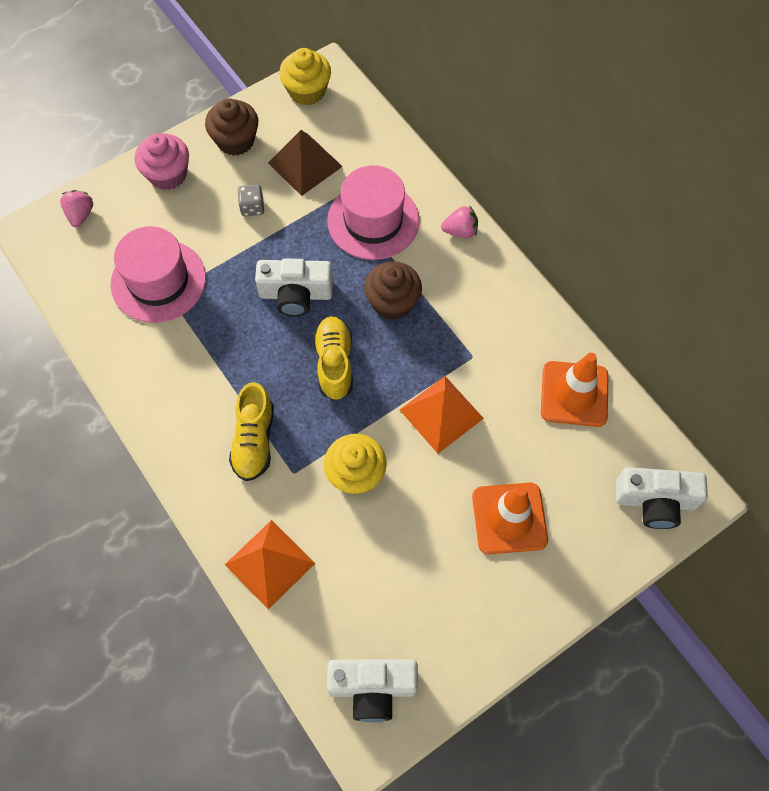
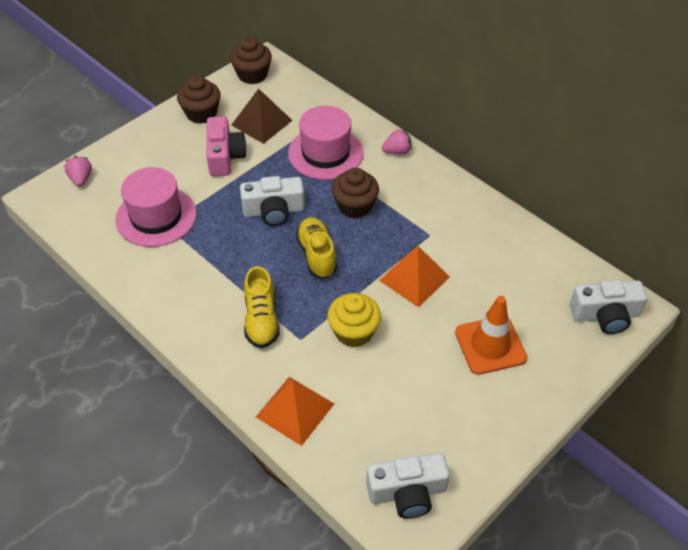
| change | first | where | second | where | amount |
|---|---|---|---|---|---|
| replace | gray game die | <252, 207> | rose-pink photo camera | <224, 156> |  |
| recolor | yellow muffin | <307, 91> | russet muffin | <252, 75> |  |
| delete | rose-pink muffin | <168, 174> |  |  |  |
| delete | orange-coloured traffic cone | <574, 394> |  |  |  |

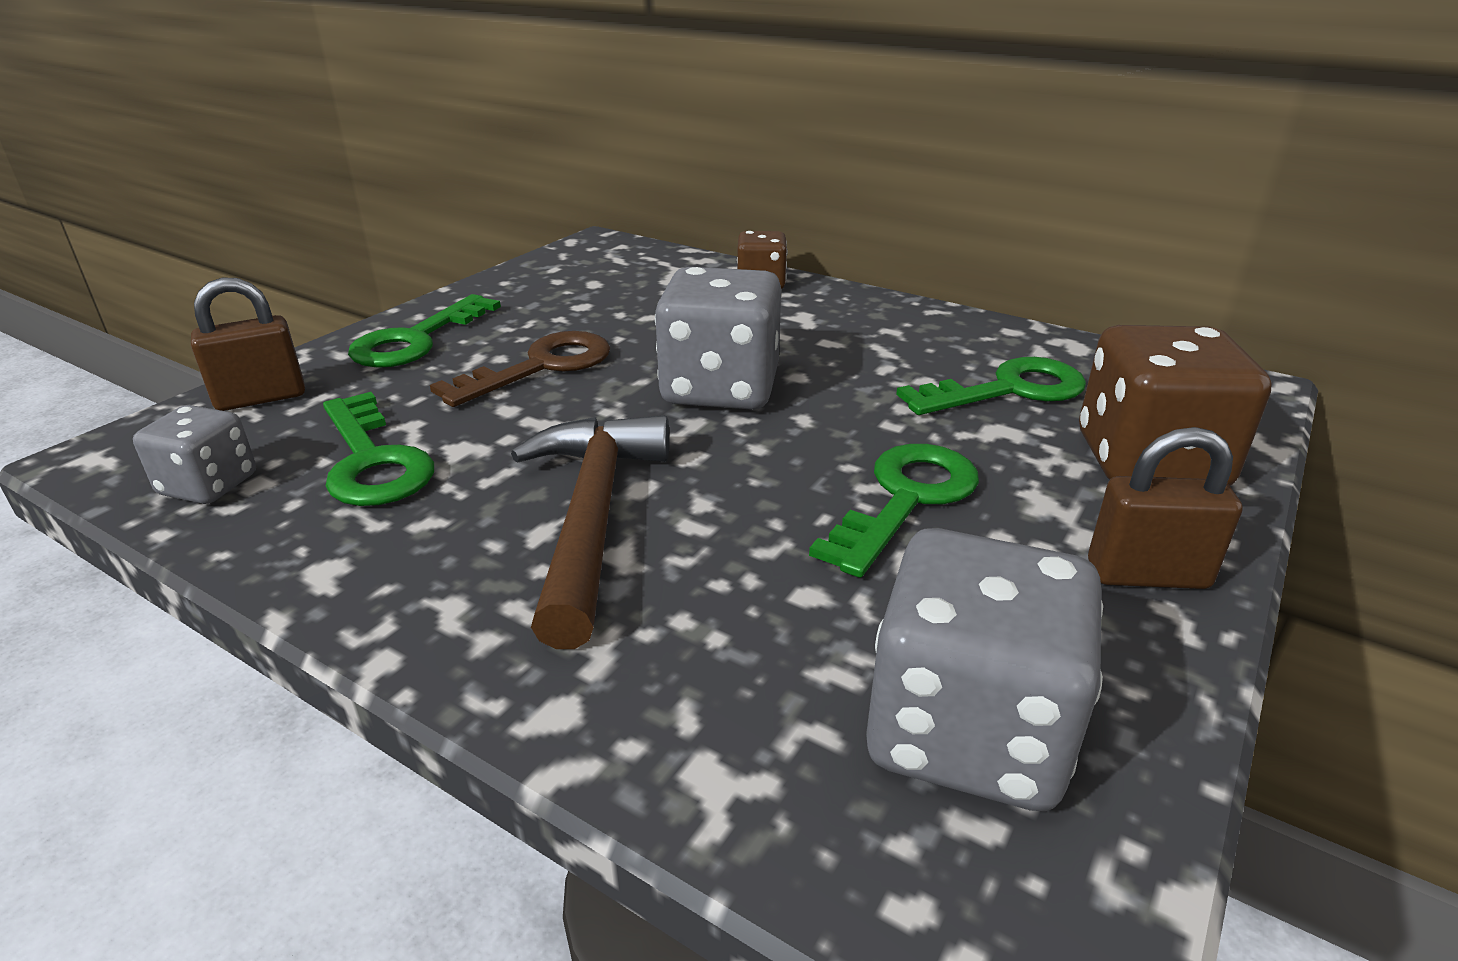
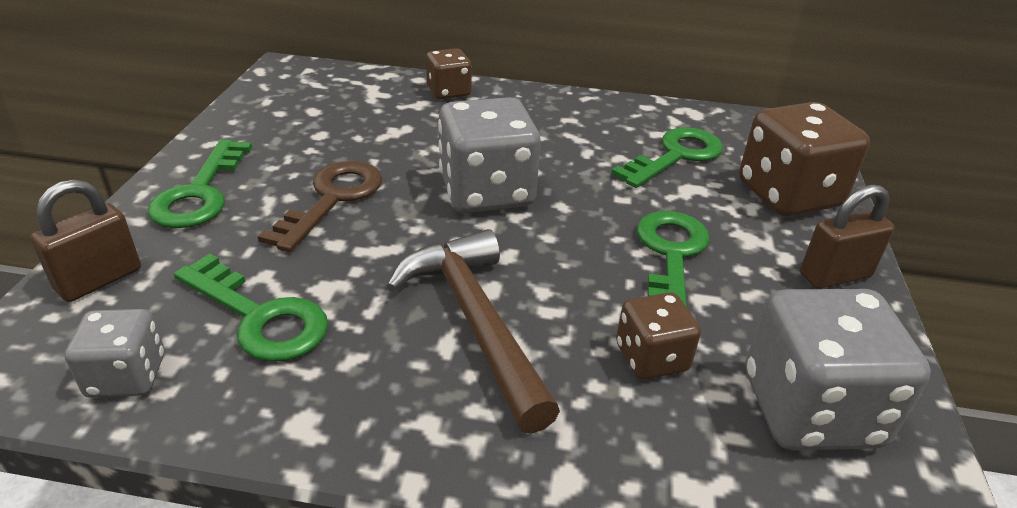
| change | first | where | second | where | amount |
|---|---|---|---|---|---|
| insert |  |  | russet game die | <651, 358> |  |

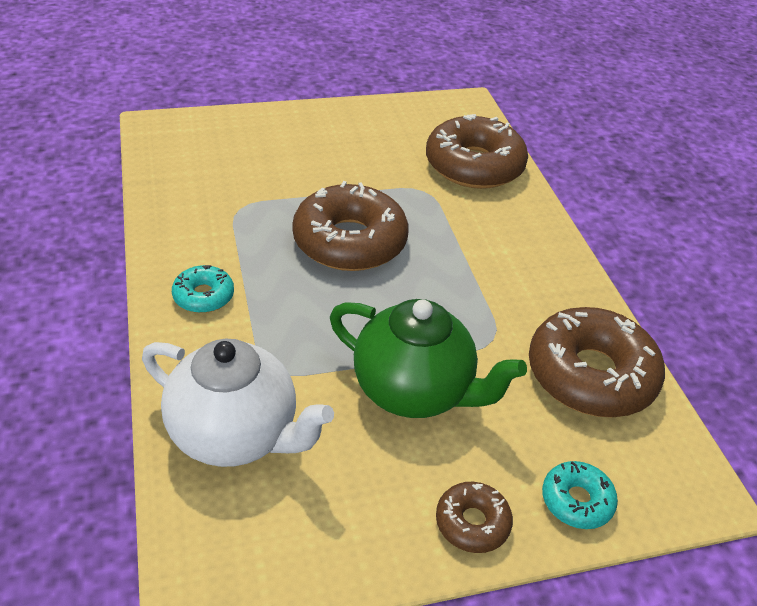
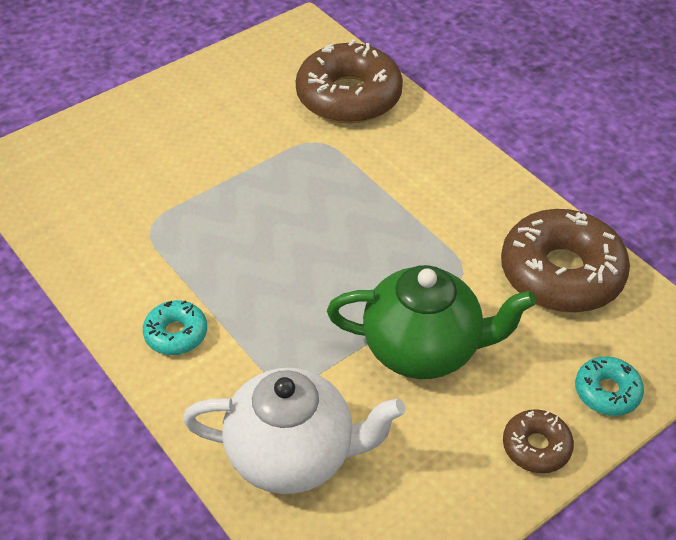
| change | first | where | second | where | amount |
|---|---|---|---|---|---|
| delete | russet doughnut | <349, 241> |  |  |  |

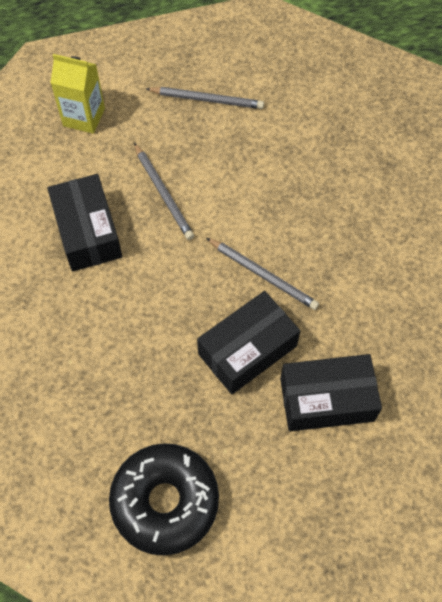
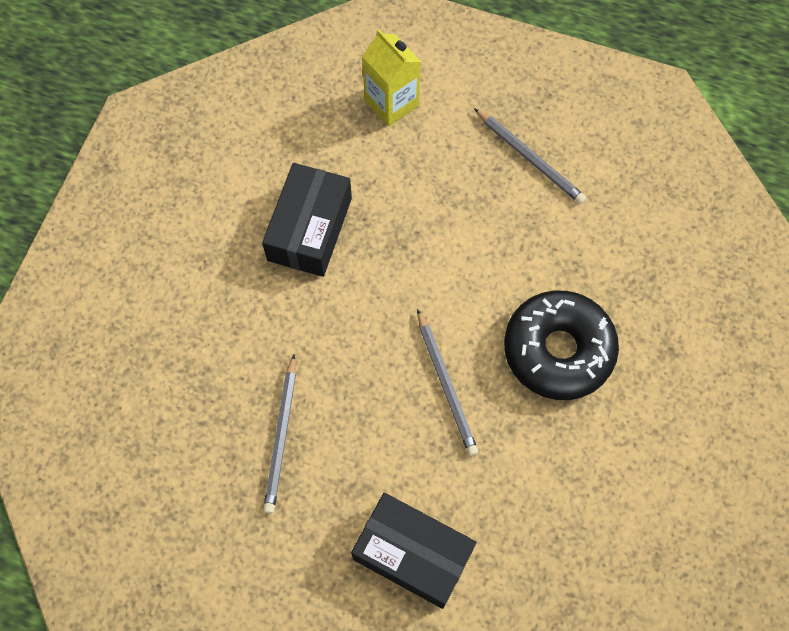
| change | first | where | second | where | amount |
|---|---|---|---|---|---|
| move | gray wooden pencil | <163, 193> |  | <281, 436> |  |
| move | jet-black doughnut | <165, 501> |  | <558, 350> |  |
| delete | jet-black box | <247, 350> |  |  |  |

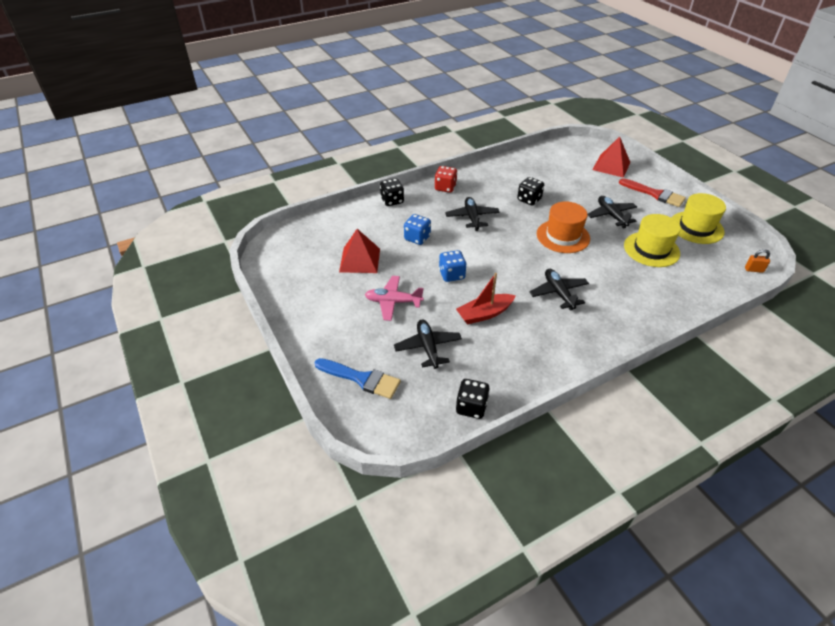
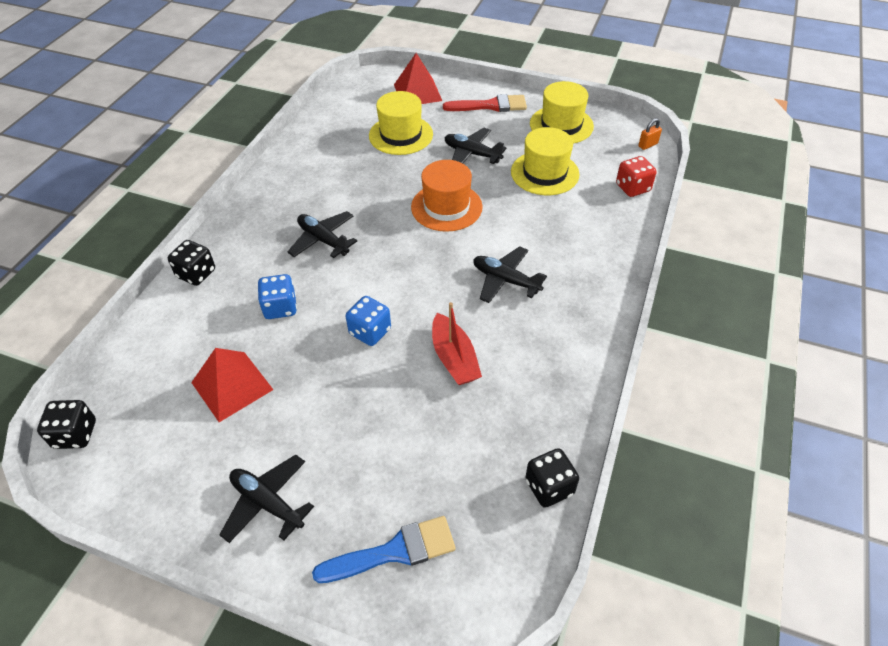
| change | first | where | second | where | amount |
|---|---|---|---|---|---|
| move | jet-black game die | <529, 199> |  | <75, 434> |  |
| move | jet-black toy plane | <428, 347> |  | <267, 503> |  |
| insert |  |  | yellow top hat | <401, 135> |  |
| rotate | red boat | <484, 314> |  | <454, 358> | 45 degrees counterclockwise |
| move | red game die | <445, 187> |  | <632, 188> |  |
| delete | rose-pink toy plane | <393, 302> |  |  |  |

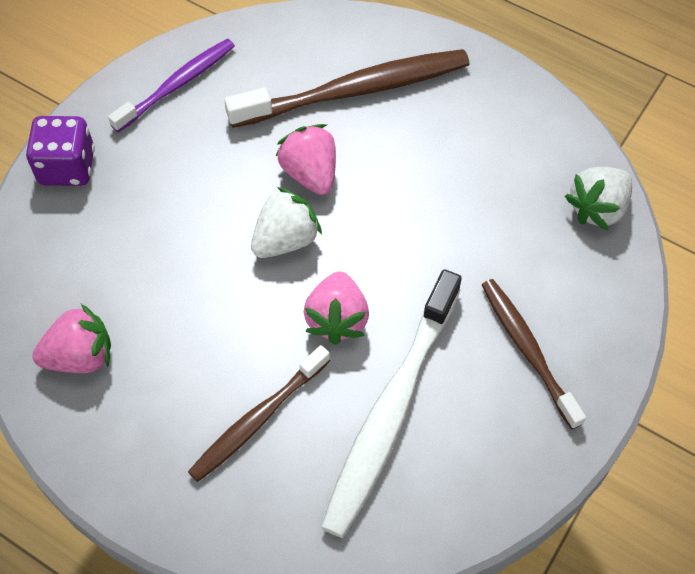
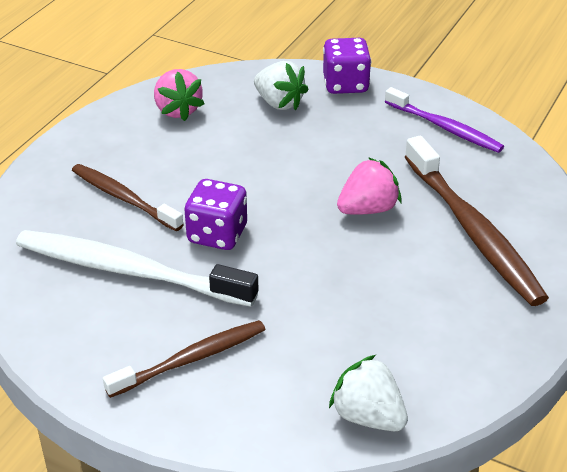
| change | first | where | second | where | amount |
|---|---|---|---|---|---|
| replace | rose-pink berry | <337, 319> | purple game die | <217, 234> |  |
| move | snow-white berry | <285, 240> |  | <279, 103> |  |

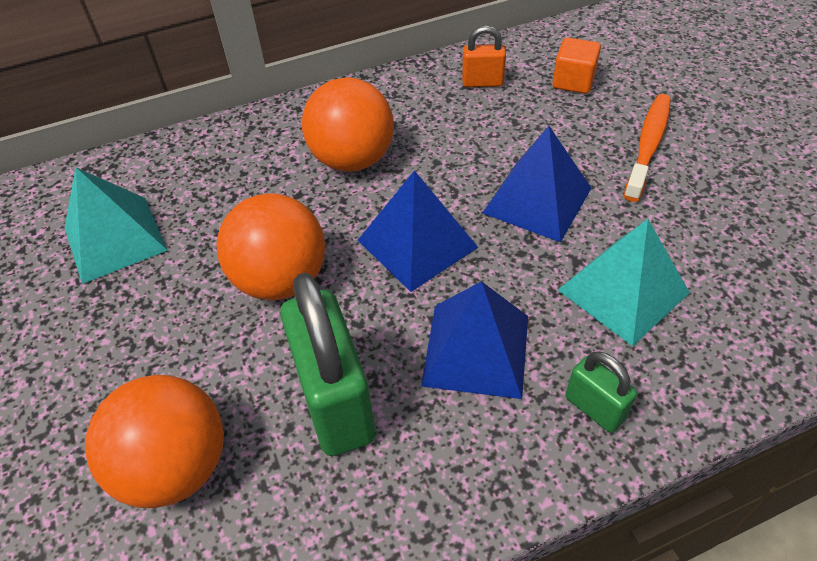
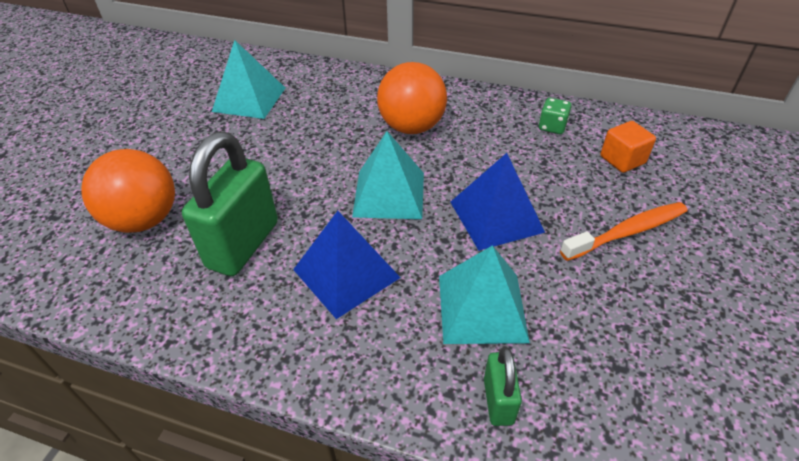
| change | first | where | second | where | amount |
|---|---|---|---|---|---|
| recolor | blue pyramid shape | <417, 243> | teal pyramid shape | <389, 194> |  |
| move | green small lock | <594, 408> |  | <498, 401> |  |
| replace | orange-coloured small lock | <482, 82> | green game die | <552, 127> |  |
| delete | orange-coloured sphere | <281, 280> |  |  |  |

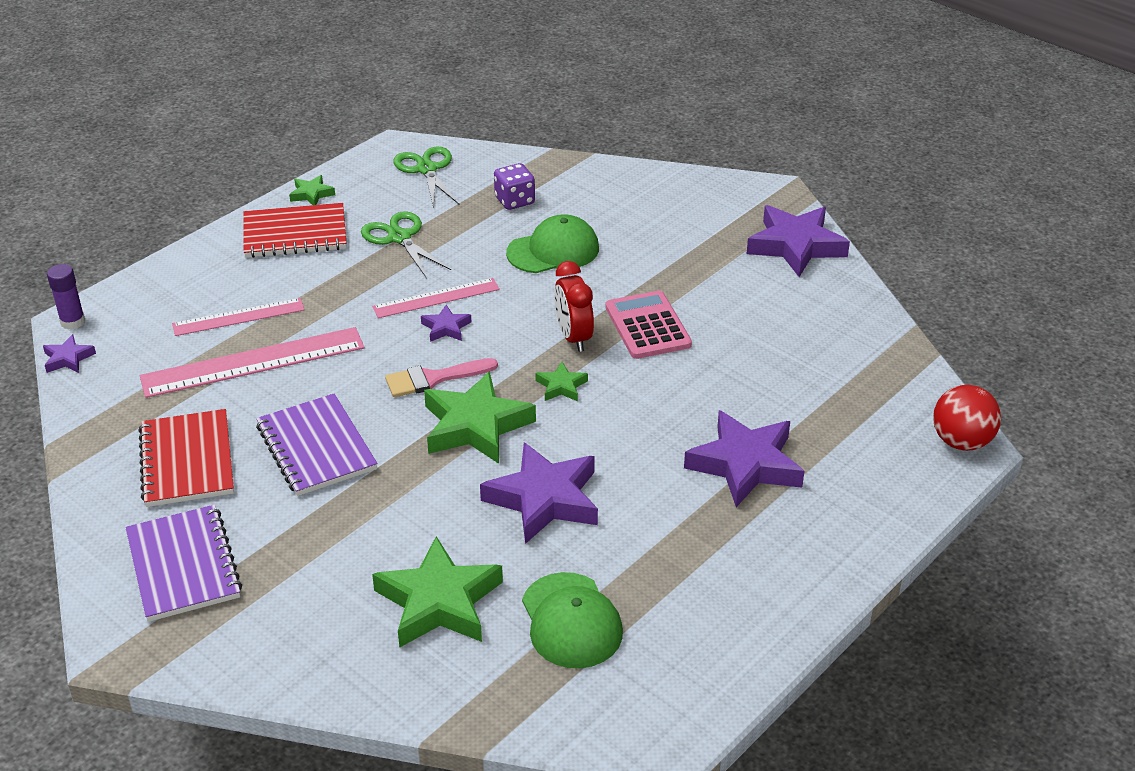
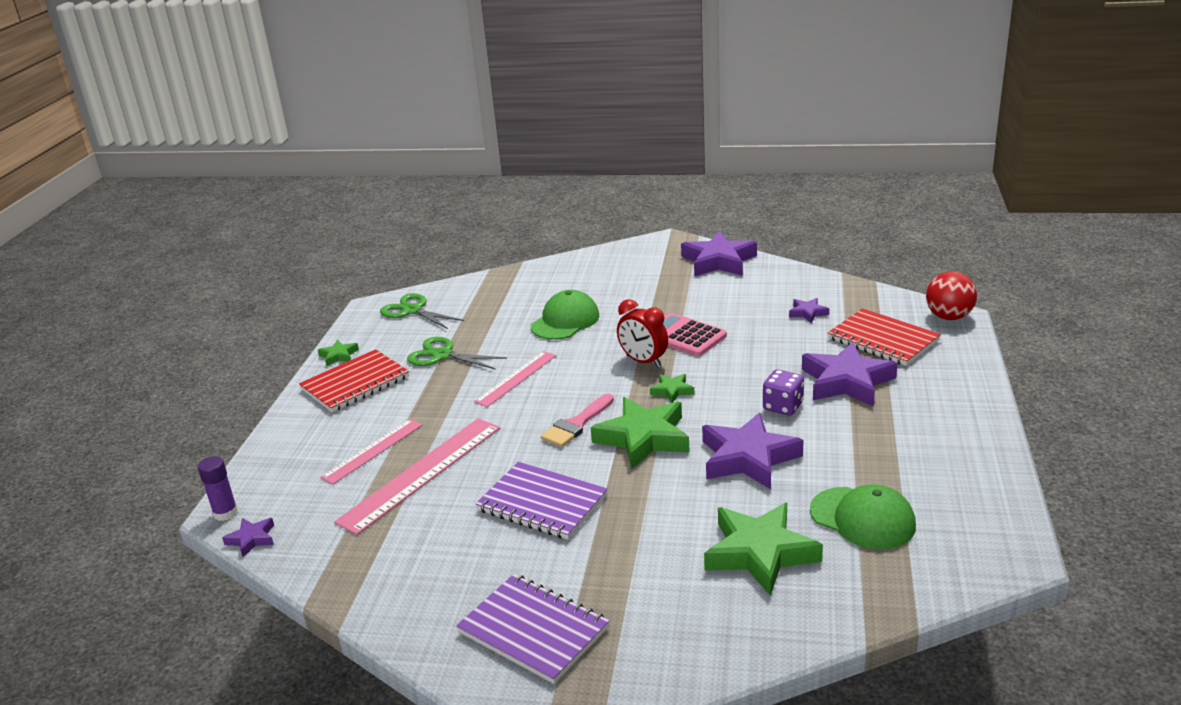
| change | first | where | second | where | amount |
|---|---|---|---|---|---|
| move | purple game die | <514, 200> |  | <783, 406> |  |
| move | purple star | <446, 328> |  | <808, 313> |  |
| move | red notebook | <187, 461> |  | <883, 340> |  |

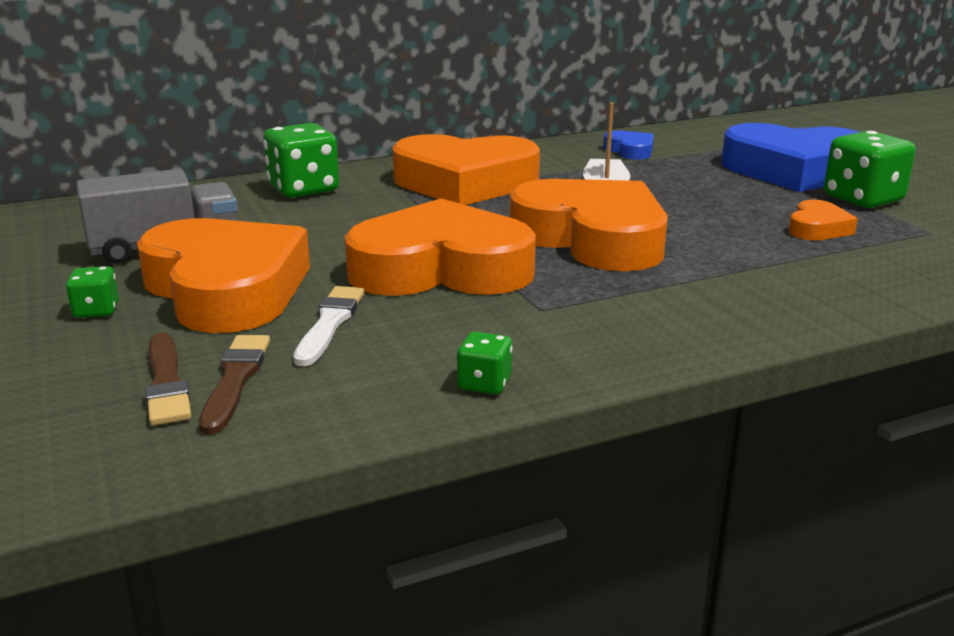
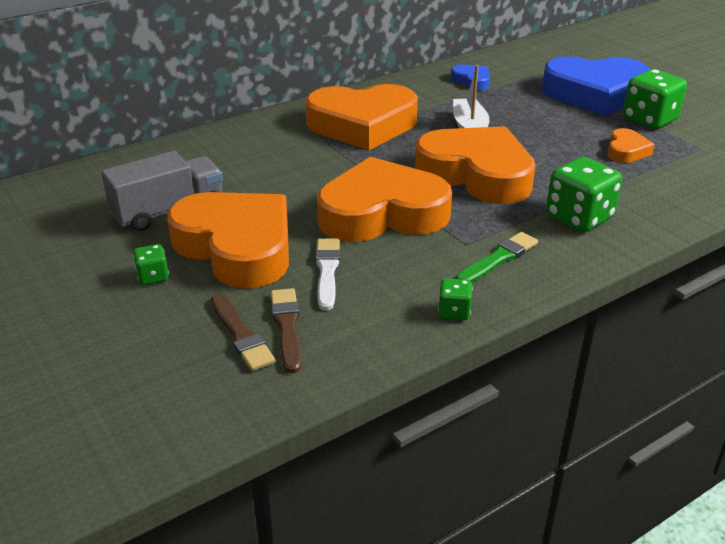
| change | first | where | second | where | amount |
|---|---|---|---|---|---|
| insert |  |  | green paintbrush | <498, 259> |  |
| move | green game die | <303, 189> |  | <579, 217> |  |

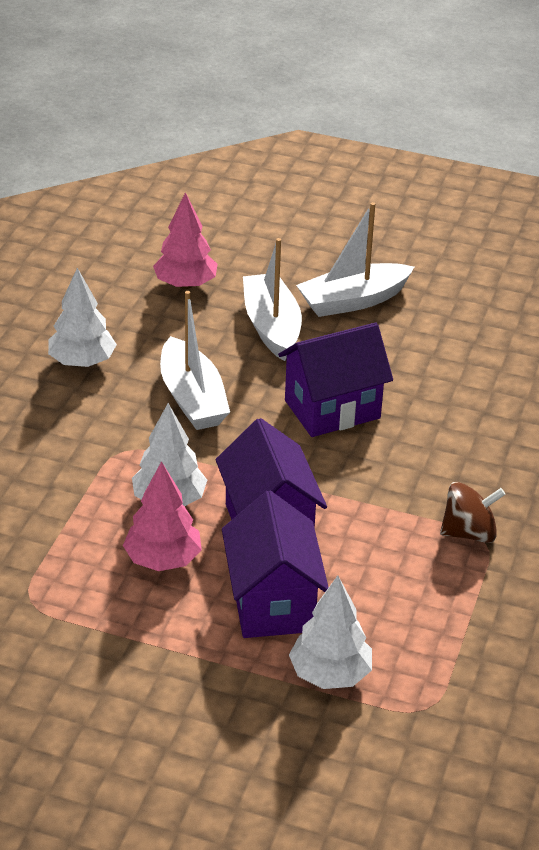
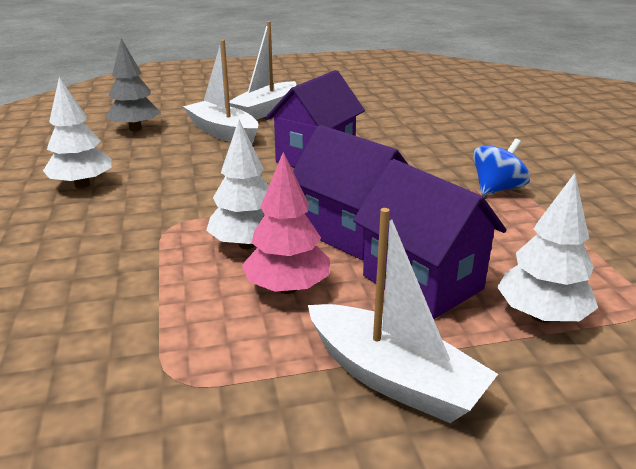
| change | first | where | second | where | amount |
|---|---|---|---|---|---|
| recolor | rose-pink fir tree | <185, 284> | gray fir tree | <135, 129> |  |
| move | snow-white boat | <192, 398> |  | <393, 378> |  |
| recolor | russet whirligig | <469, 533> | blue whirligig | <497, 189> |  |

